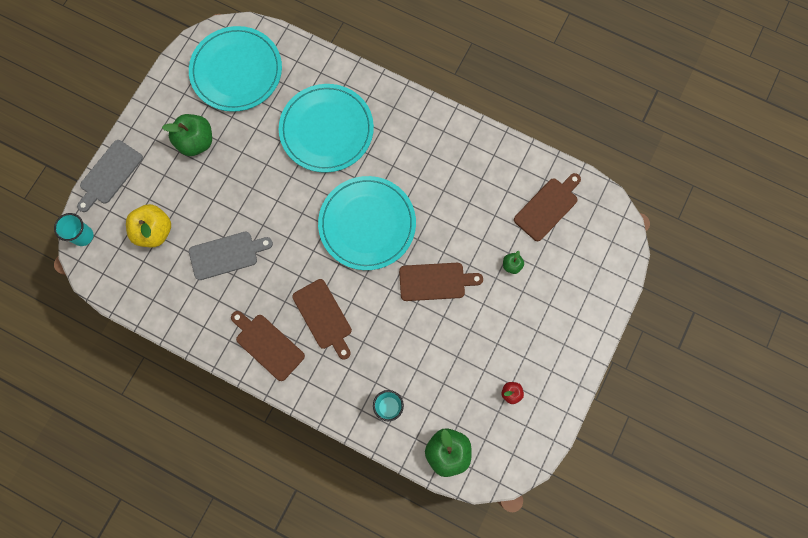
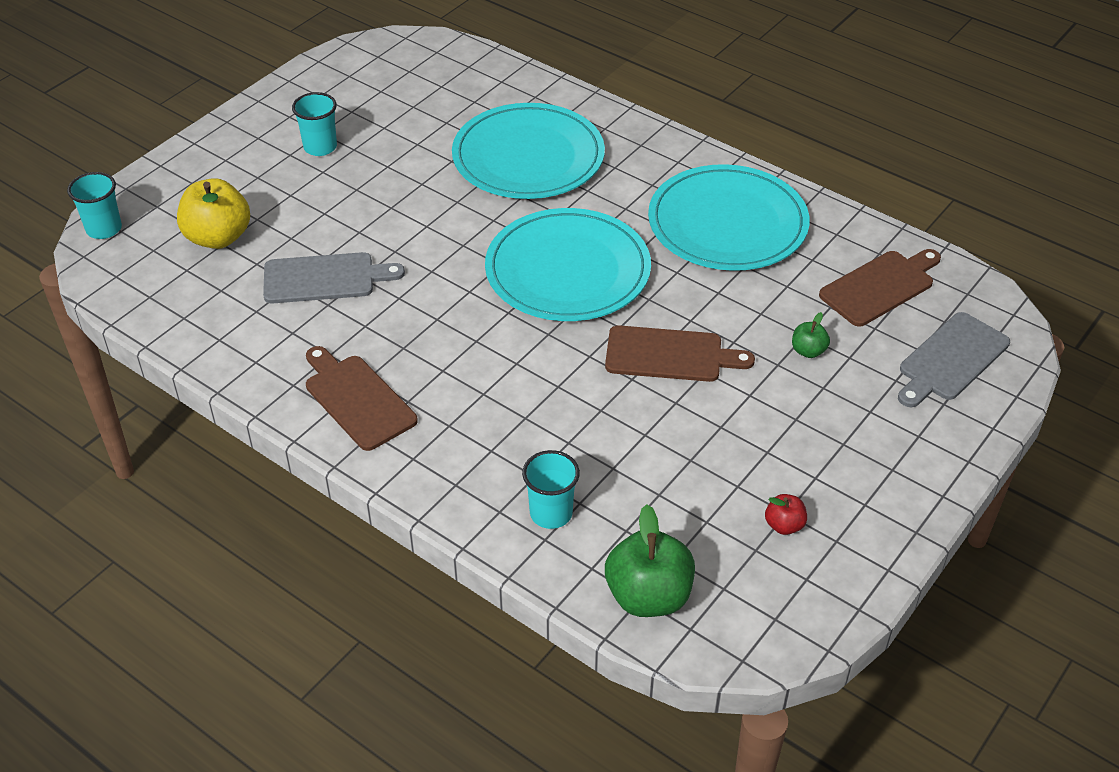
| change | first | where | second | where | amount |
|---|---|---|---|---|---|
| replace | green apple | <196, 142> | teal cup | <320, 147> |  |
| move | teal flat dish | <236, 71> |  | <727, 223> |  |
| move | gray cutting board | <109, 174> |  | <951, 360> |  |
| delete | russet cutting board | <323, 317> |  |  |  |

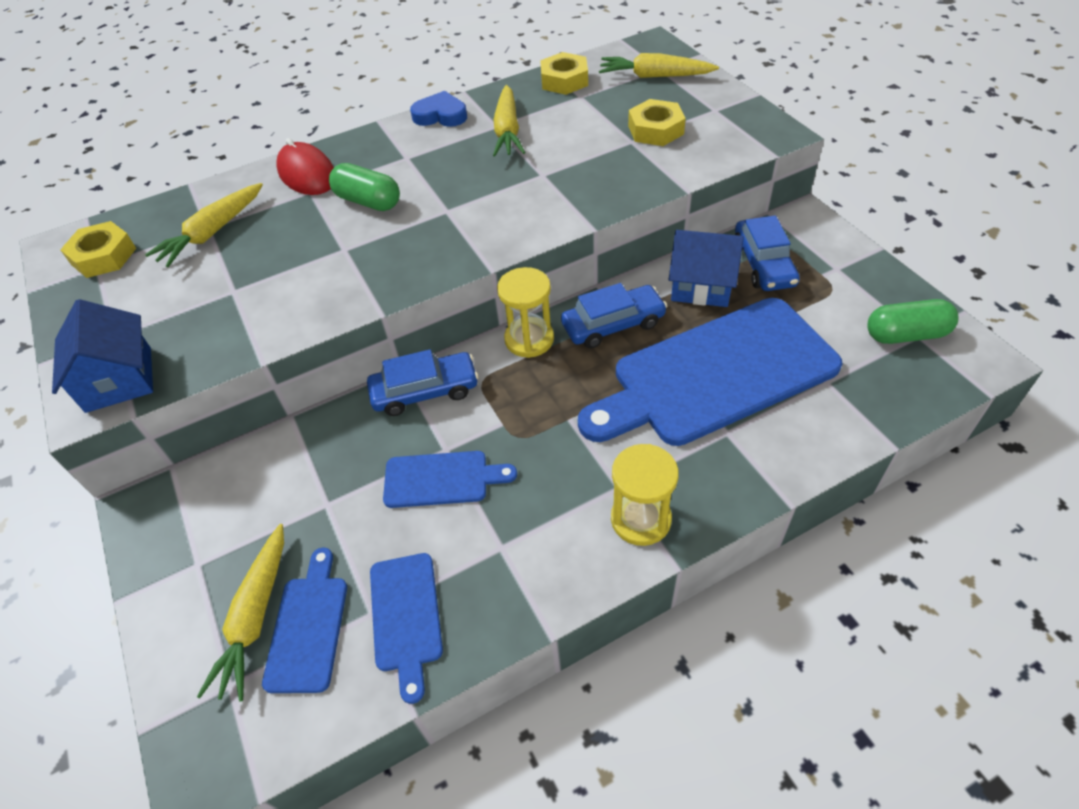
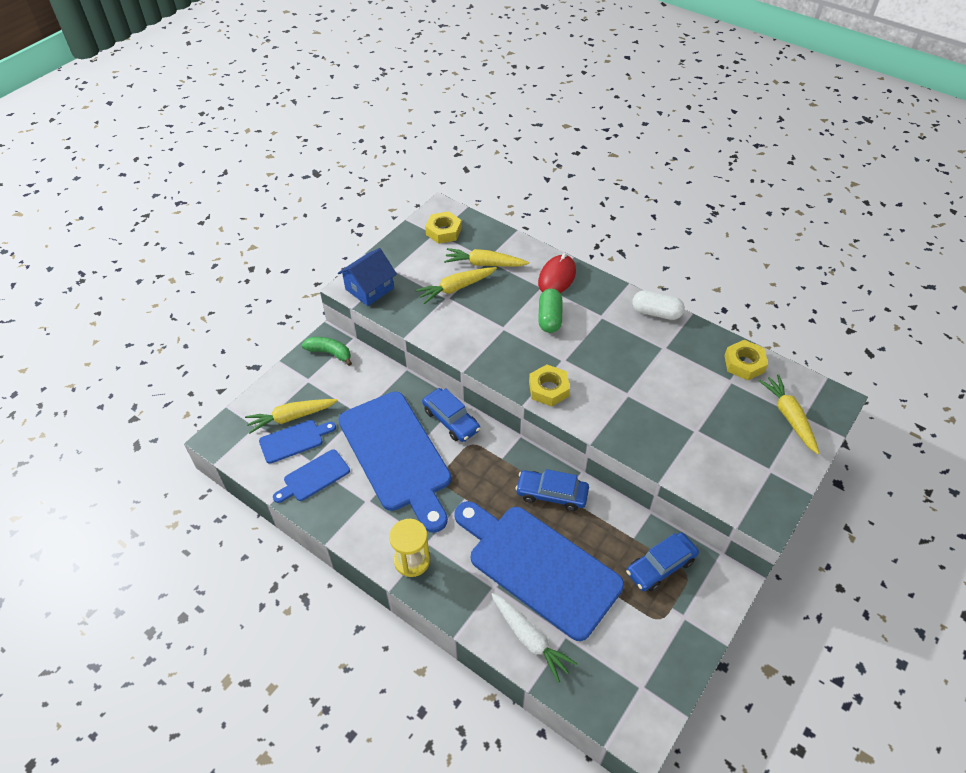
| change | first | where | second | where | amount |
|---|---|---|---|---|---|
| insert |  |  | green banana | <329, 353> |  |
| resize | blue cutting board | <442, 479> |  | <397, 455> | x2.18 |
| move | yellow carrot | <508, 130> |  | <456, 288> |  |
| insert |  |  | snow-white carrot | <529, 638> |  |
| rotate | blue toy car | <613, 324> |  | <551, 494> | 150 degrees clockwise |
| move | yellow hexagon nut | <655, 130> |  | <548, 389> |  |
| replace | blue heart shape | <440, 115> | snow-white capsule | <656, 313> |  |
| delete | yellow sand timer | <529, 339> |  |  |  |
| delete | blue house | <701, 285> |  |  |  |
| delete | green capsule | <906, 335> |  |  |  |

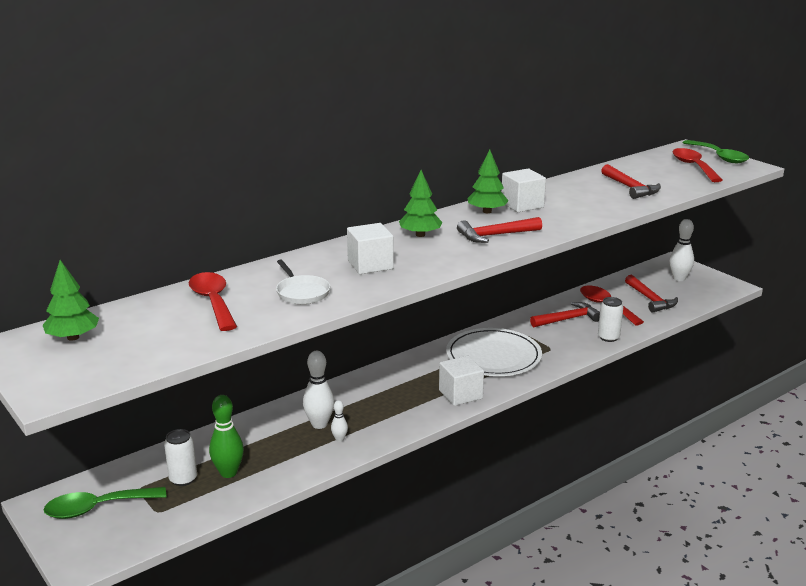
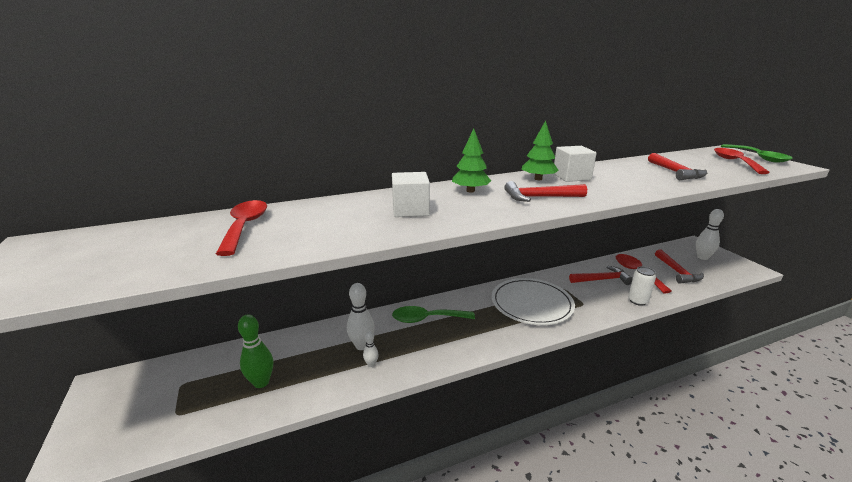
| change | first | where | second | where | amount |
|---|---|---|---|---|---|
| move | green teaspoon | <97, 508> |  | <427, 319> |  |
| delete | green fir tree | <73, 337> |  |  |  |
| delete | snow-white soda can | <183, 479> |  |  |  |
| delete | snow-white skillet | <301, 292> |  |  |  |
| delete | snow-white solid cube | <460, 394> |  |  |  |

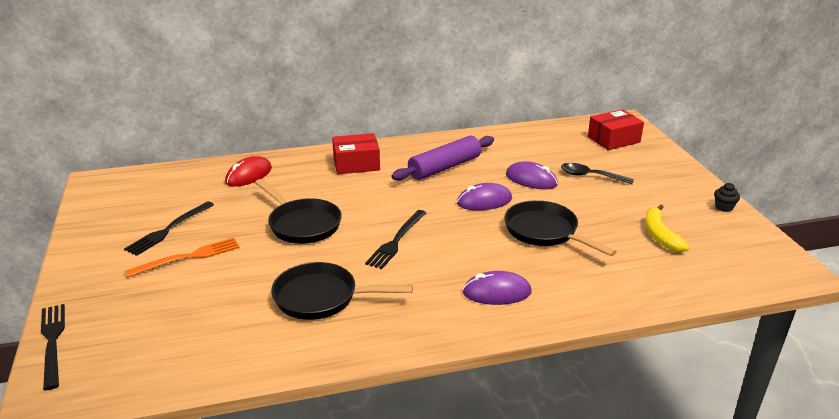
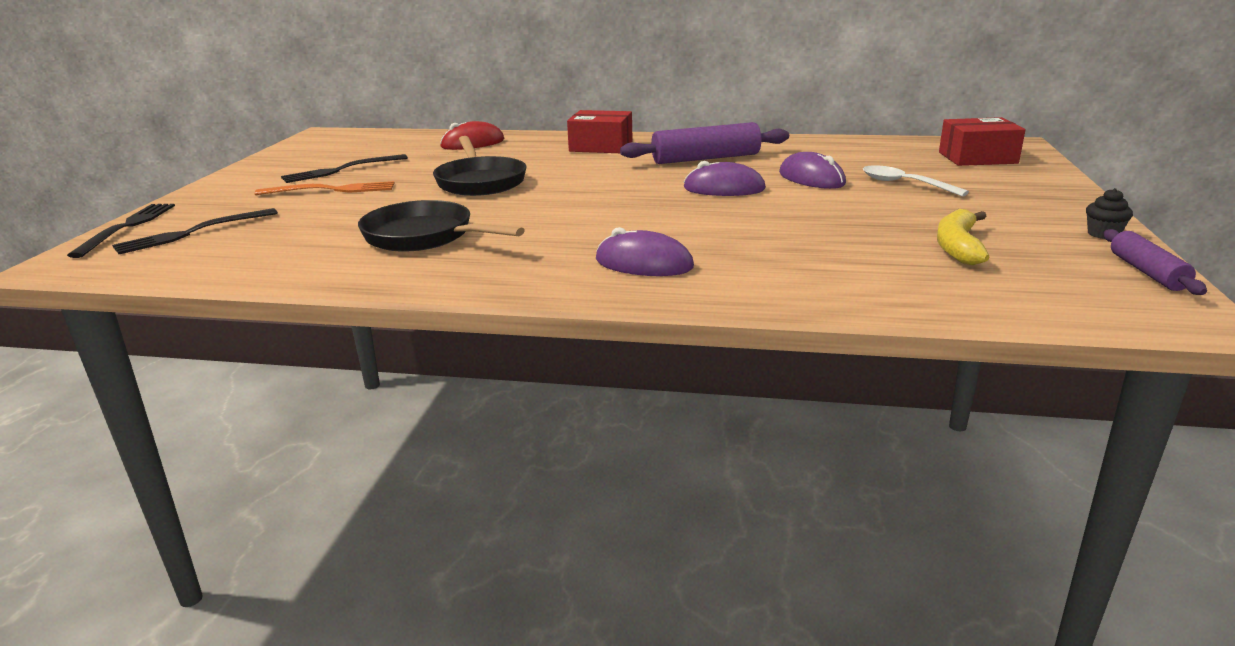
| change | first | where | second | where | amount |
|---|---|---|---|---|---|
| move | jet-black fork | <396, 241> |  | <192, 233> |  |
| recolor | jet-black teaspoon | <590, 176> | snow-white teaspoon | <904, 184> |  |
| insert |  |  | purple dough roller | <1147, 272> |  |
| delete | jet-black skillet | <545, 232> |  |  |  |

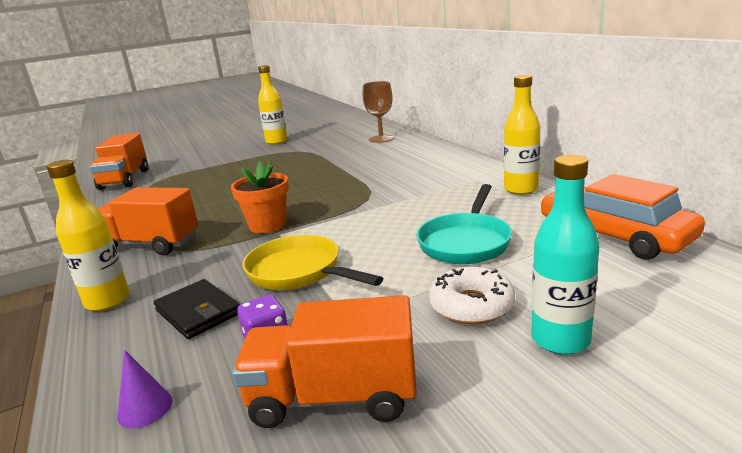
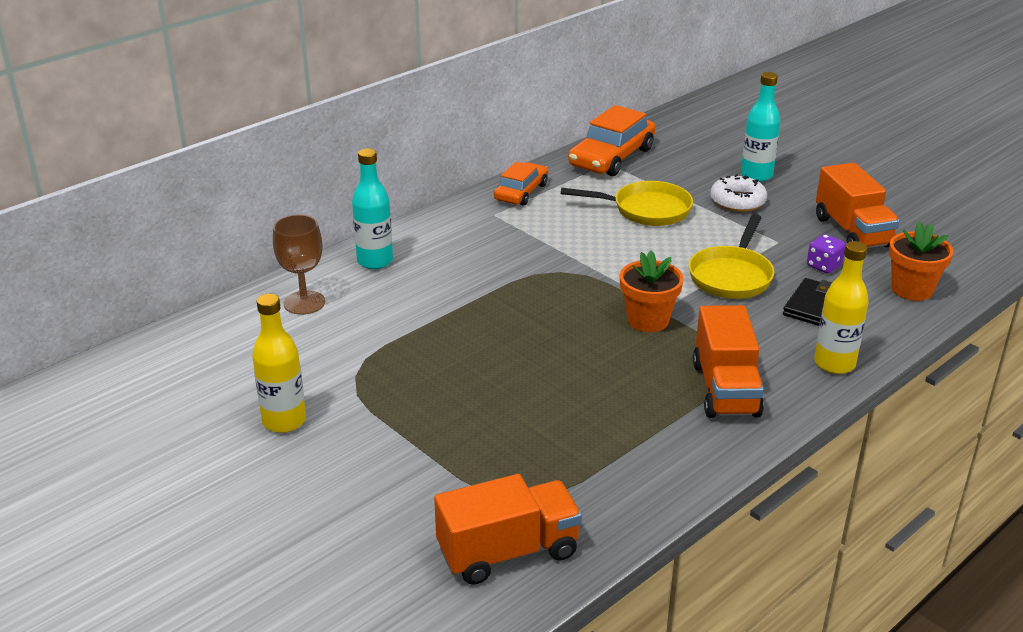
| change | first | where | second | where | amount |
|---|---|---|---|---|---|
| insert |  |  | teal drink bottle | <375, 261> |  |
| replace | yellow drink bottle | <521, 189> | orange-coloured toy car | <521, 192> |  |
| recolor | teal skillet | <465, 242> | yellow skillet | <646, 210> |  |
| replace | purple cone shape | <145, 408> | orange-coloured potted plant | <911, 289> |  |

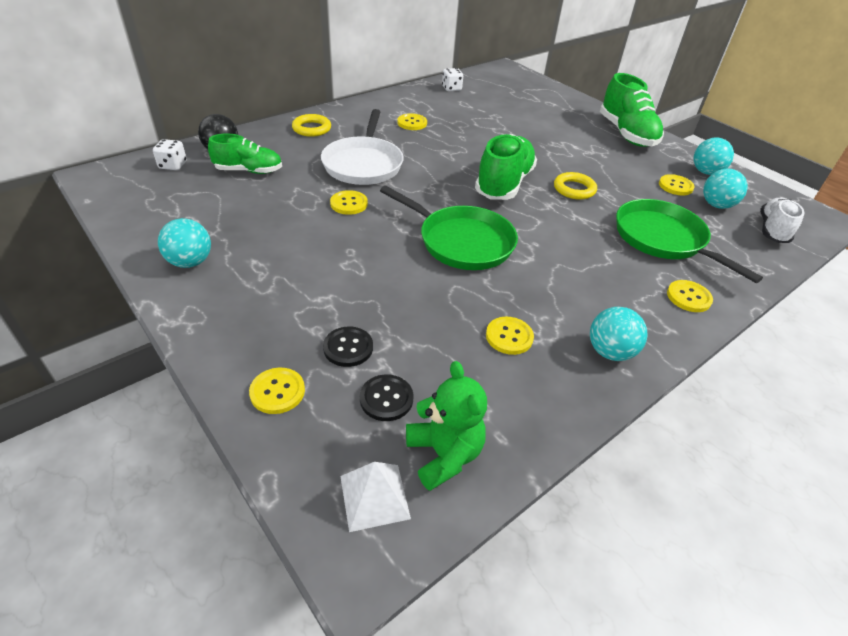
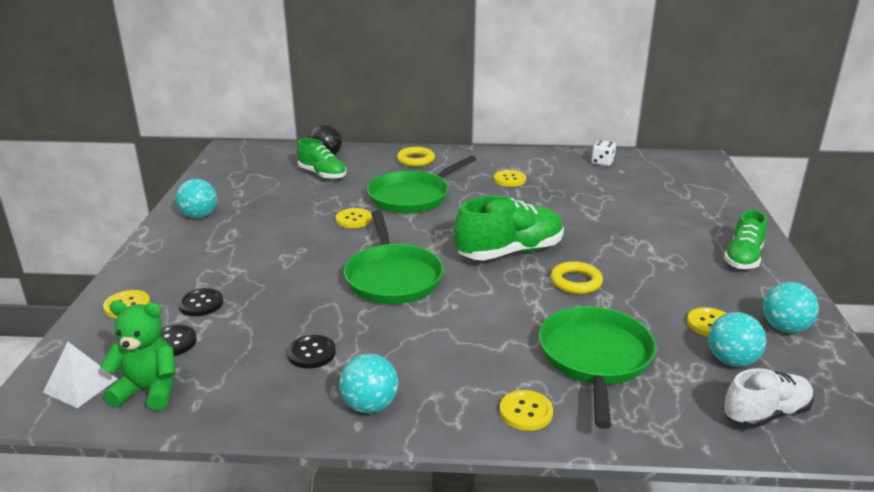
| change | first | where | second | where | amount |
|---|---|---|---|---|---|
| rotate | green teddy | <444, 454> |  | <149, 390> | 105 degrees counterclockwise |
| recolor | yellow sewing button | <509, 337> | jet-black sewing button | <311, 353> |  |
| recolor | snow-white skillet | <363, 164> | green skillet | <412, 197> |  |
| resize | green shoe | <626, 134> |  | <743, 258> | x0.64 |
| delete | snow-white game die | <173, 165> |  |  |  |

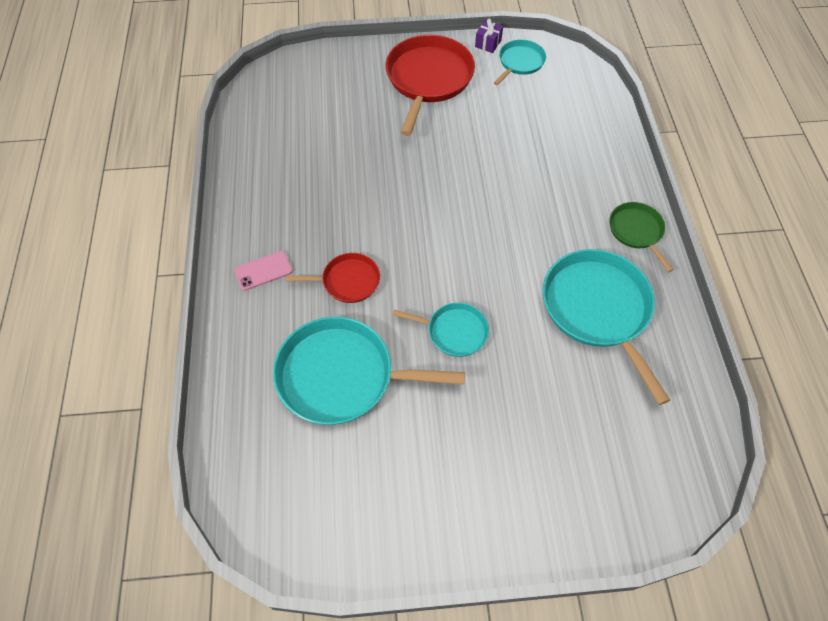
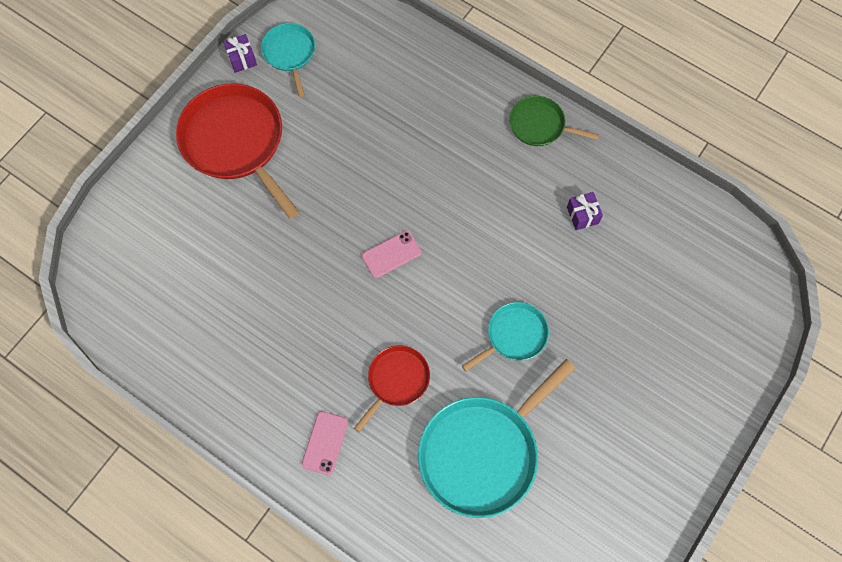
| change | first | where | second | where | amount |
|---|---|---|---|---|---|
| insert |  |  | rose-pink mobile phone | <391, 254> |  |
| replace | teal skillet | <598, 309> | purple wrapped gift | <582, 215> |  |

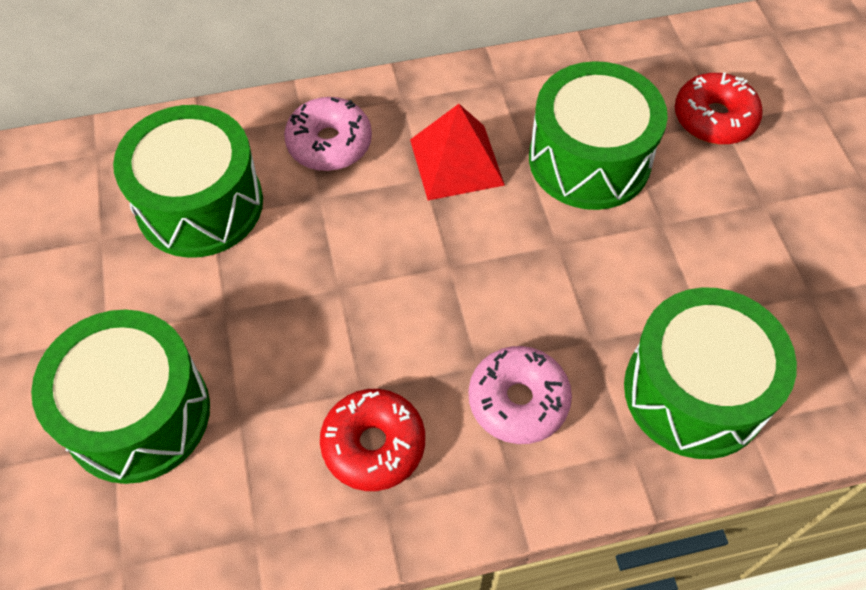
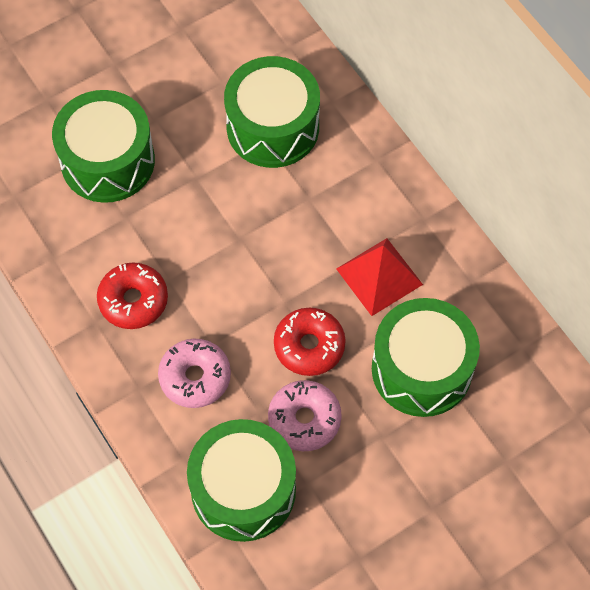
| change | first | where | second | where | amount |
|---|---|---|---|---|---|
| move | rose-pink doughnut | <329, 143> |  | <304, 419> |  |
| move | red doughnut | <714, 118> |  | <309, 346> |  |

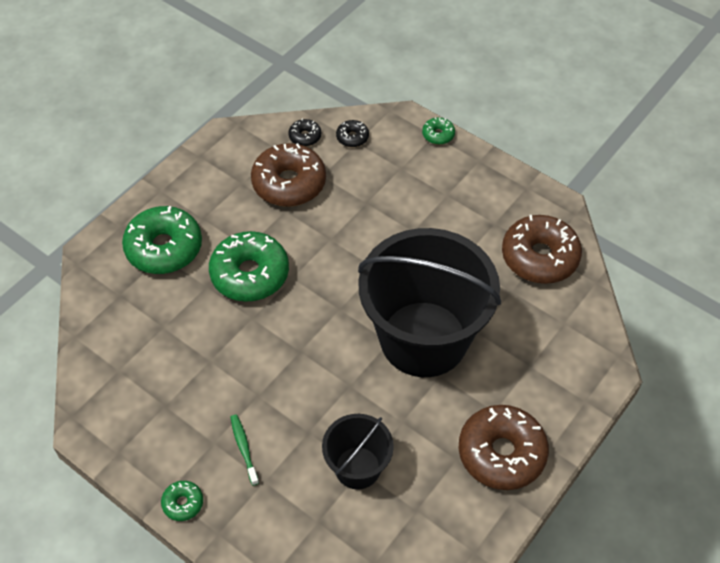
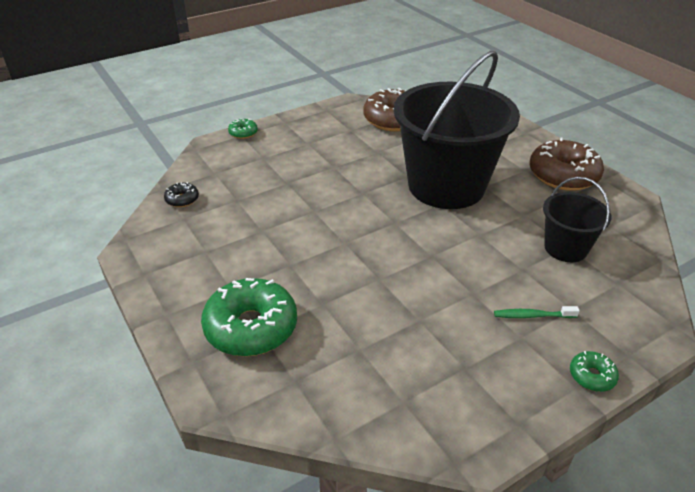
| change | first | where | second | where | amount |
|---|---|---|---|---|---|
| delete | green doughnut | <250, 274> |  |  |  |
| delete | russet doughnut | <289, 183> |  |  |  |
| delete | jet-black doughnut | <352, 137> |  |  |  |

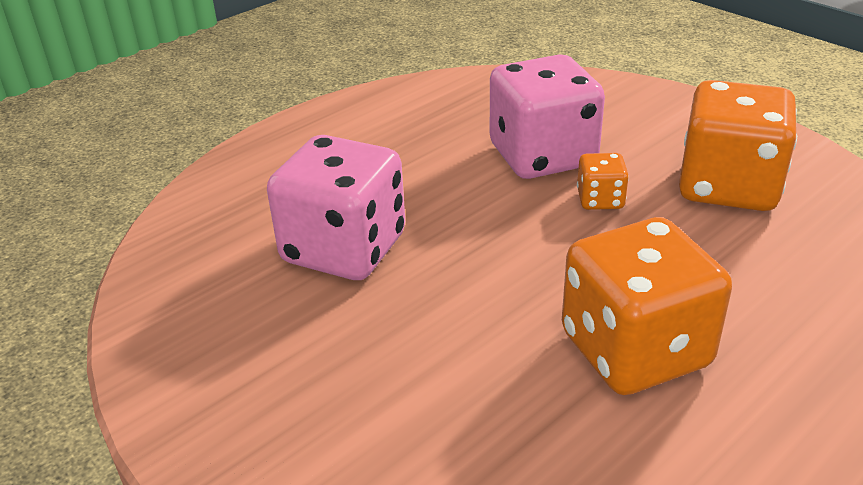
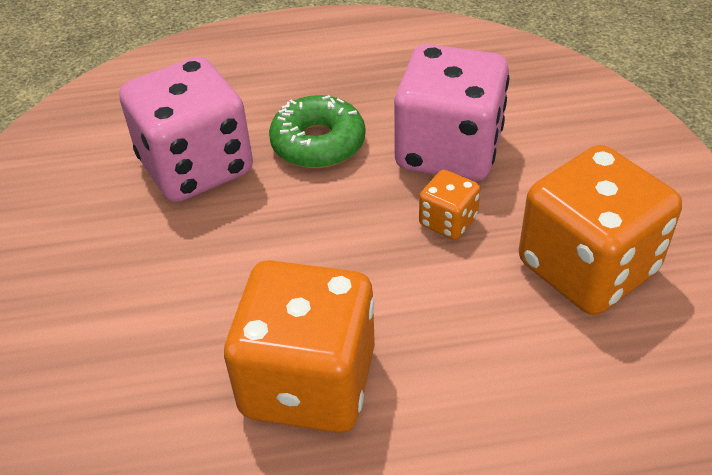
| change | first | where | second | where | amount |
|---|---|---|---|---|---|
| insert |  |  | green doughnut | <318, 143> |  |

